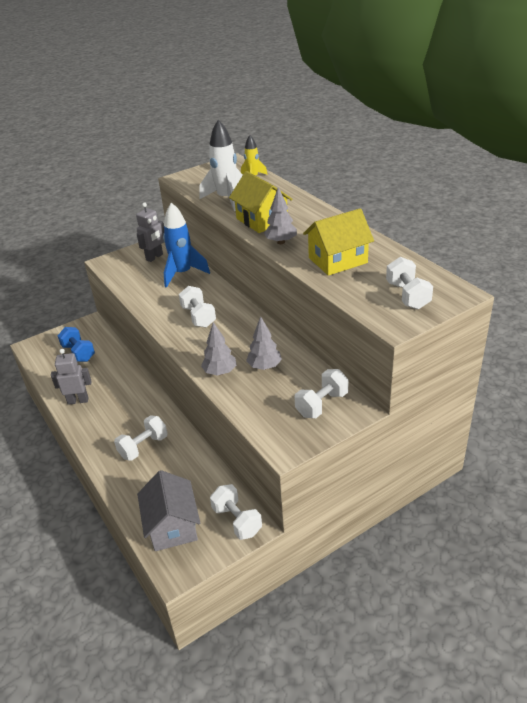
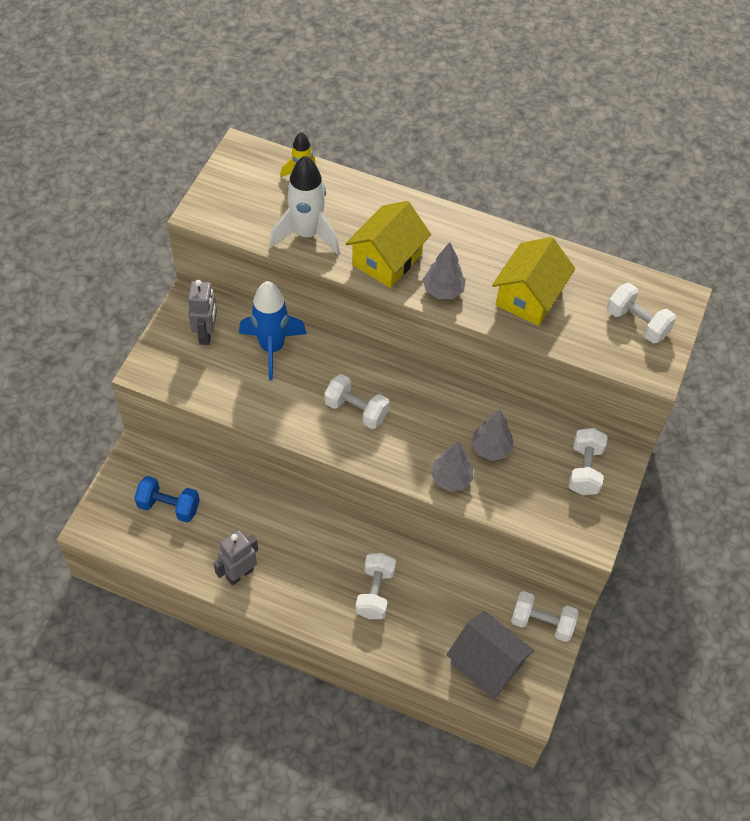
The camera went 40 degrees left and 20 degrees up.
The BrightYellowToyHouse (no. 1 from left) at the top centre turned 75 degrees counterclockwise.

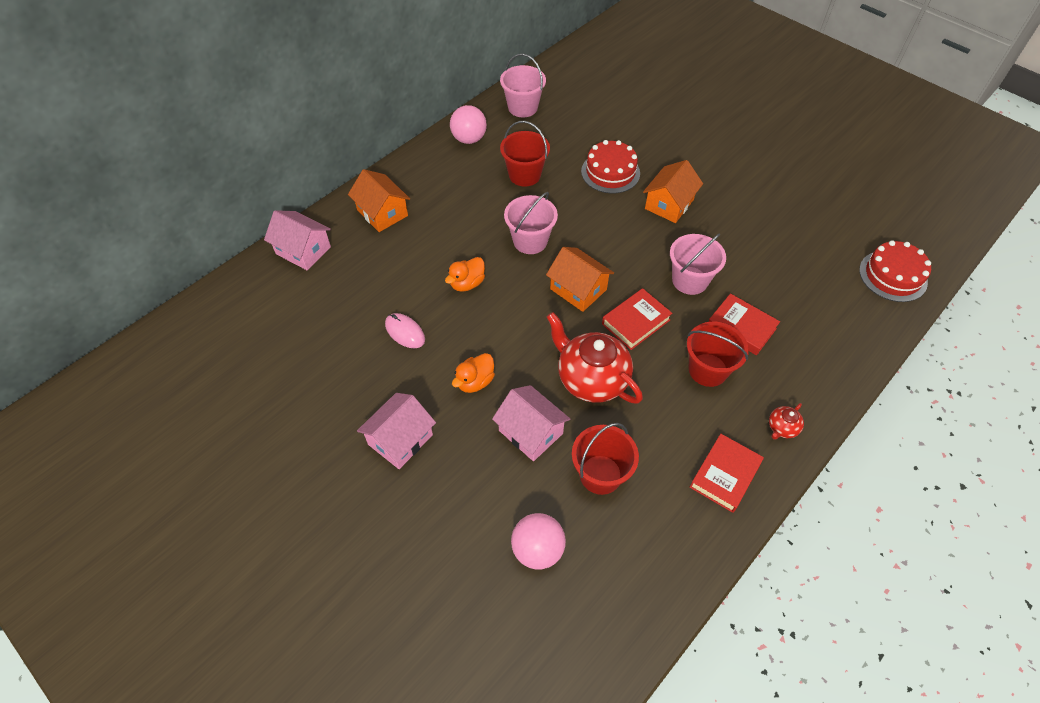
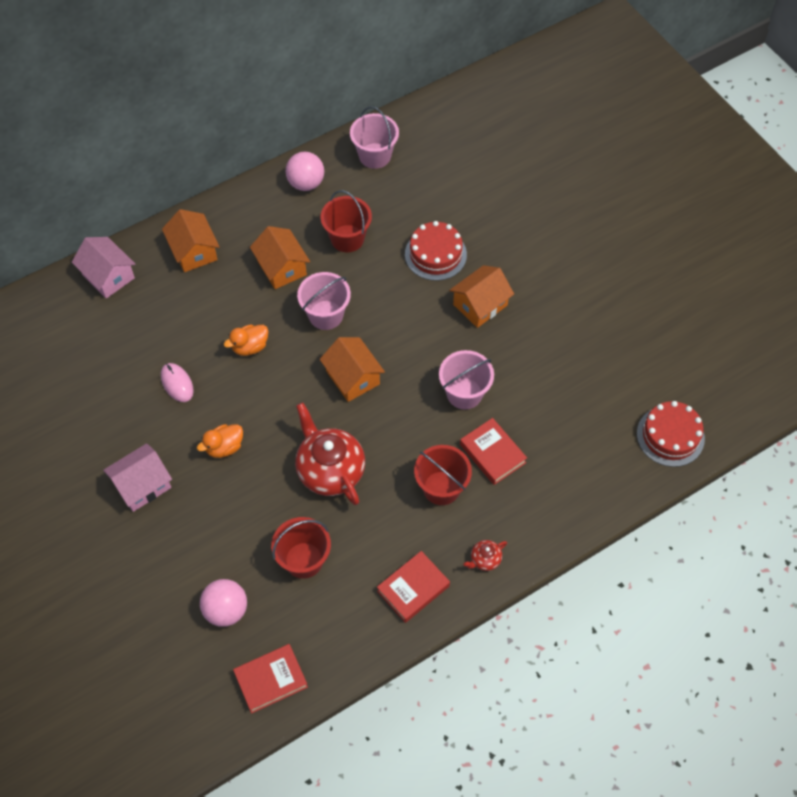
The camera went 15 degrees right and 5 degrees up.
The RedBook (no. 1 from left) moved from the centre to the bottom centre.
The OrangeColouredToyHouse (no. 2 from left) at the top centre appeared.
The PinkToyHouse (no. 3 from left) at the centre disappeared.

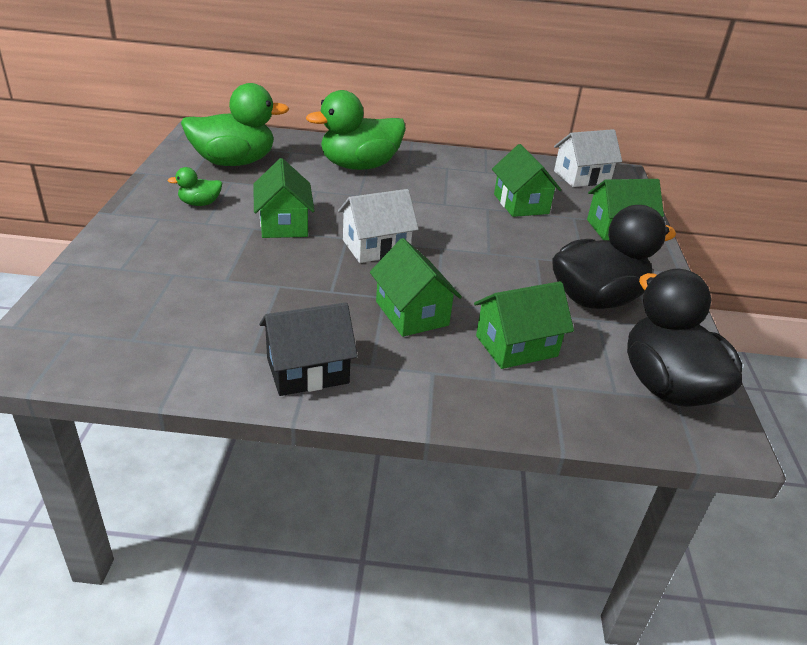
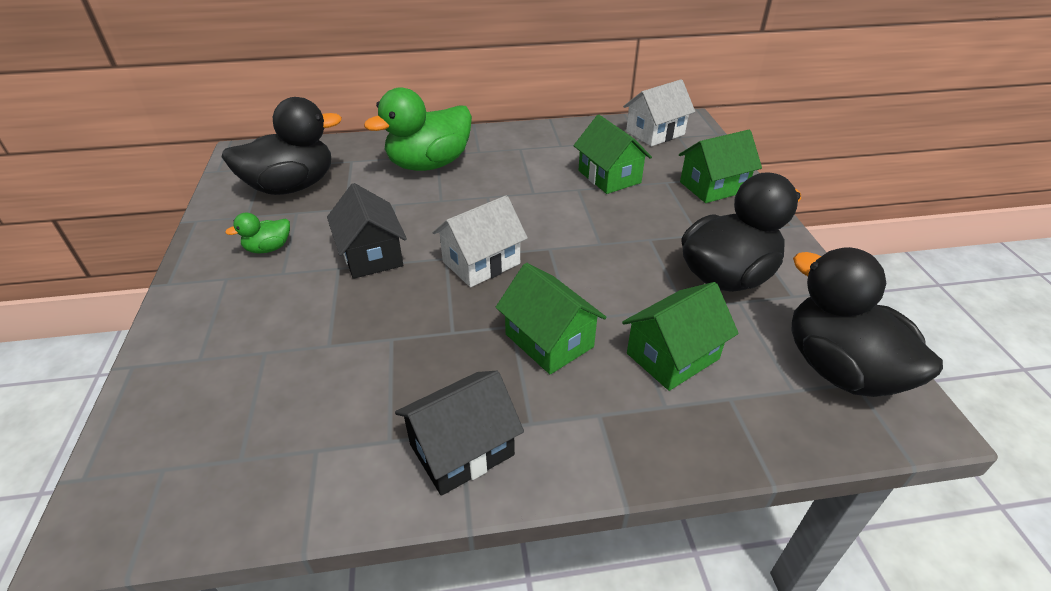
The camera went 10 degrees left and 5 degrees up.
The LeafGreenRubberDuck (no. 2 from left) at the top left became the EbonyRubberDuck (no. 1 from left) at the top left.
The LeafGreenToyHouse (no. 1 from left) at the top centre became the EbonyToyHouse (no. 1 from left) at the centre.

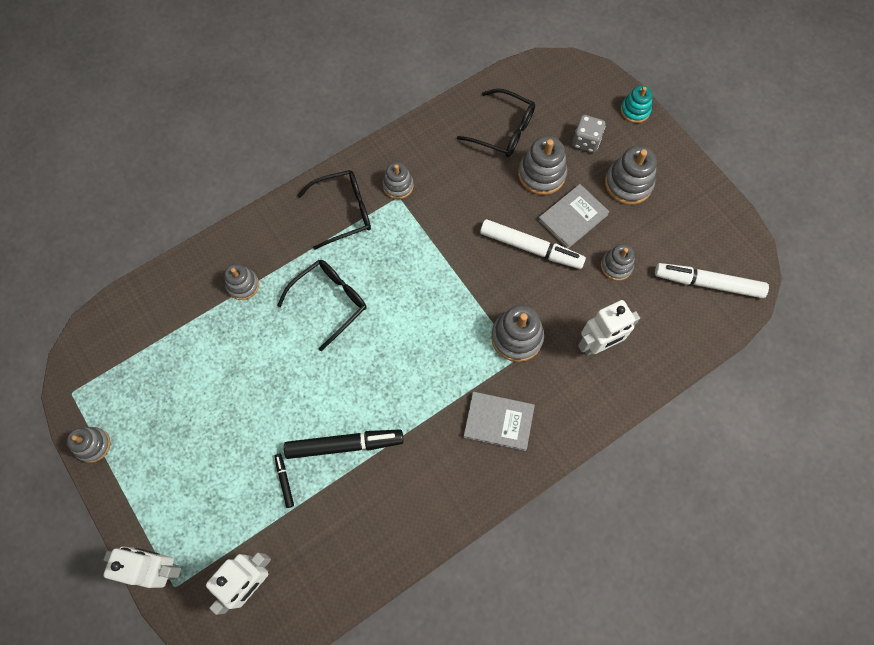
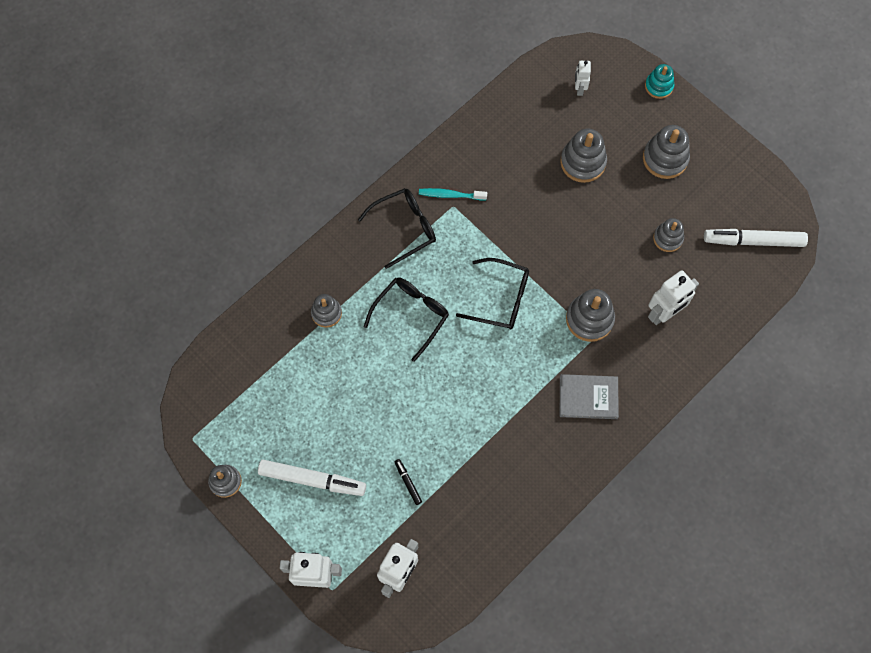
The camera went 10 degrees left and 0 degrees up.
The WhiteMarker (no. 1 from left) moved from the centre to the bottom centre.
The AshGreyStackingToy (no. 3 from left) at the top centre was replaced by the TurquoiseDentalBrush at the top centre.
The EbonyEyeglasses (no. 3 from left) moved from the top centre to the centre.
The WhiteRobotFigure (no. 3 from left) at the top right appeared.
The EbonyMarker (no. 2 from left) at the bottom centre disappeared.
The AshGreyBook (no. 2 from left) at the centre disappeared.
The AshGreyGameDie at the top right disappeared.

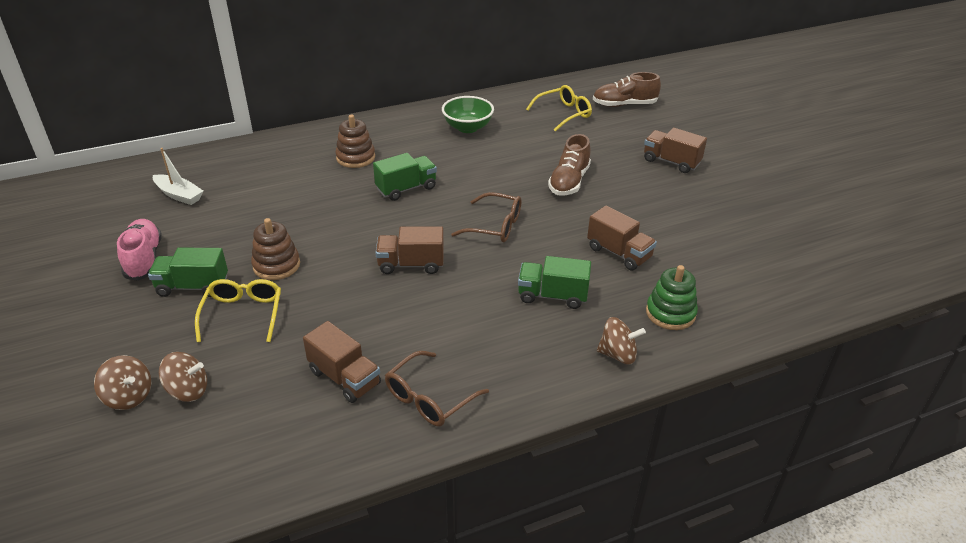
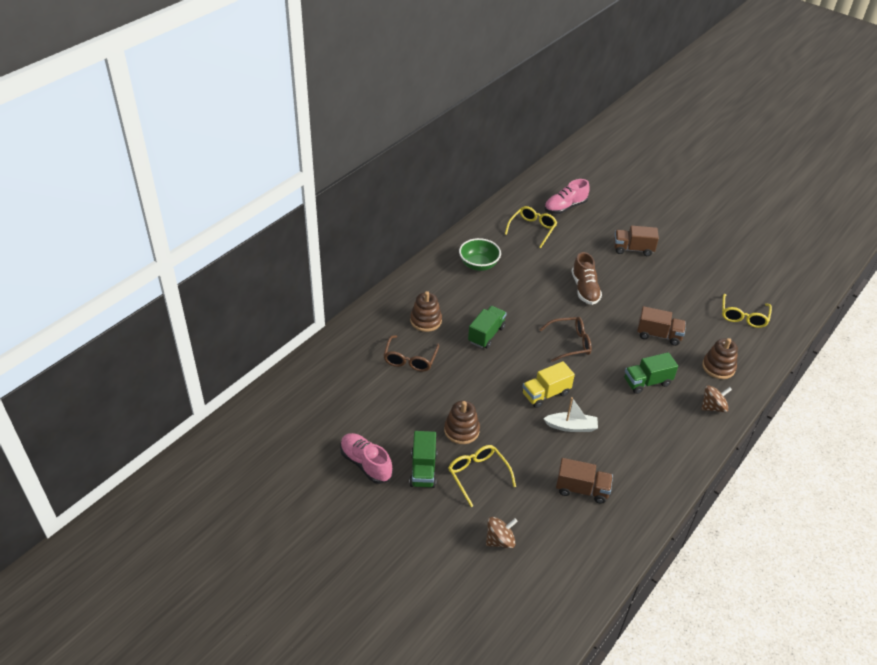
The camera went 30 degrees left and 5 degrees up.
The BrownEyeglasses (no. 1 from left) moved from the bottom centre to the centre.
The LeafGreenLorry (no. 1 from left) at the middle left turned 60 degrees counterclockwise.
The BrownLorry (no. 2 from left) at the centre became the BrightYellowLorry at the centre.
The WhiteSailboat moved from the top left to the centre.
The BrownSneaker (no. 2 from left) at the top centre became the PinkSneaker (no. 2 from left) at the top centre.
The LeafGreenStackingToy at the middle right became the BrownStackingToy (no. 3 from left) at the middle right.
The BrightYellowEyeglasses (no. 3 from left) at the middle right appeared.
The BrownSpinningTop (no. 1 from left) at the bottom left disappeared.

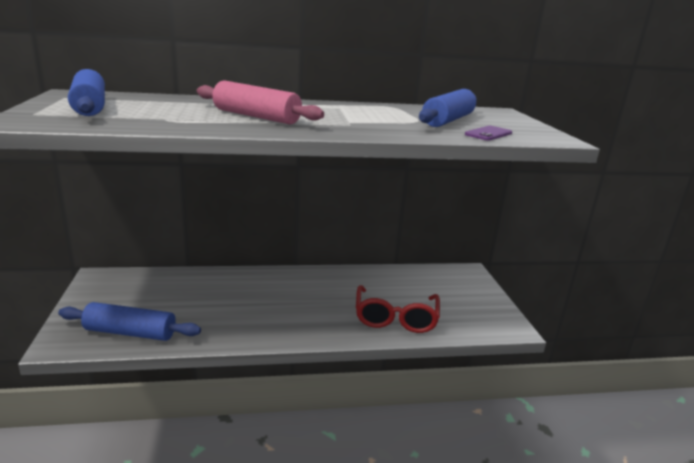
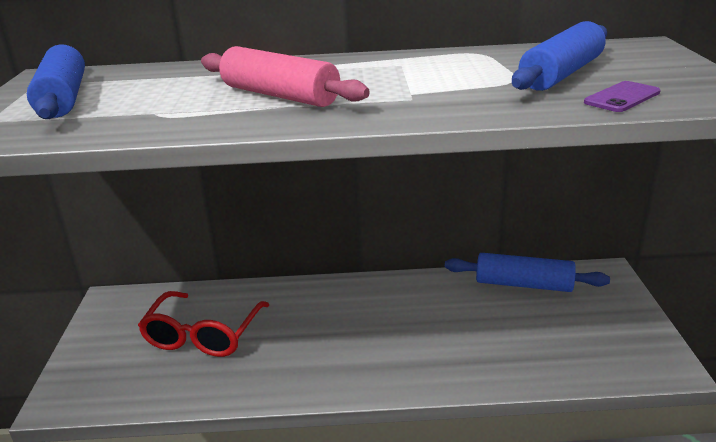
The camera went 10 degrees right and 5 degrees up.
The RedEyeglasses moved from the bottom centre to the bottom left.
The RoyalBlueDoughRoller (no. 2 from left) moved from the bottom left to the middle right.

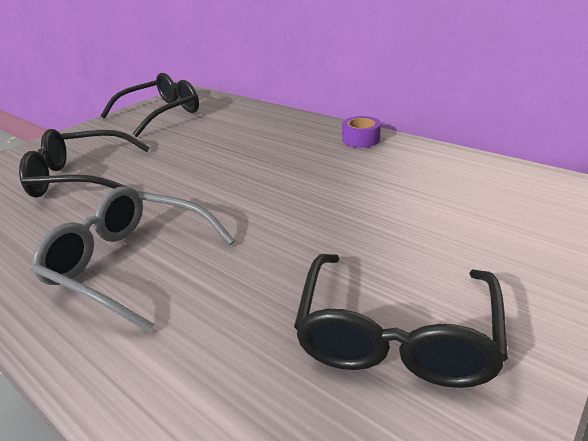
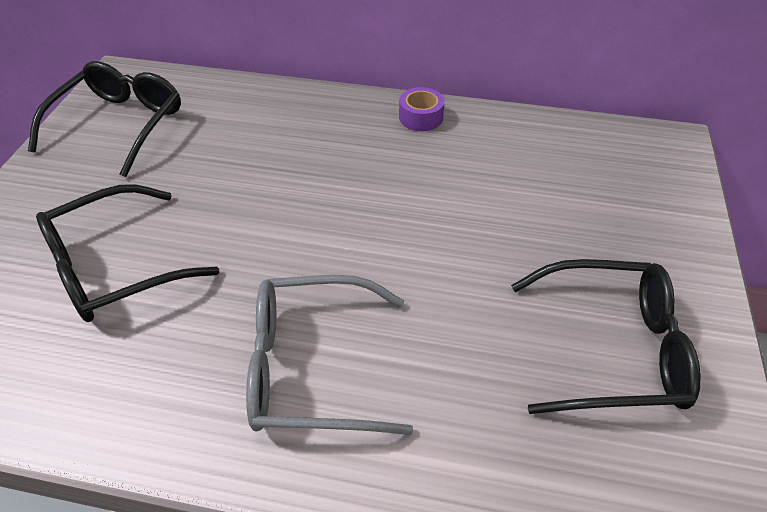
The camera went 30 degrees left and 15 degrees up.
The EbonyEyeglasses (no. 3 from left) at the bottom right turned 75 degrees counterclockwise.

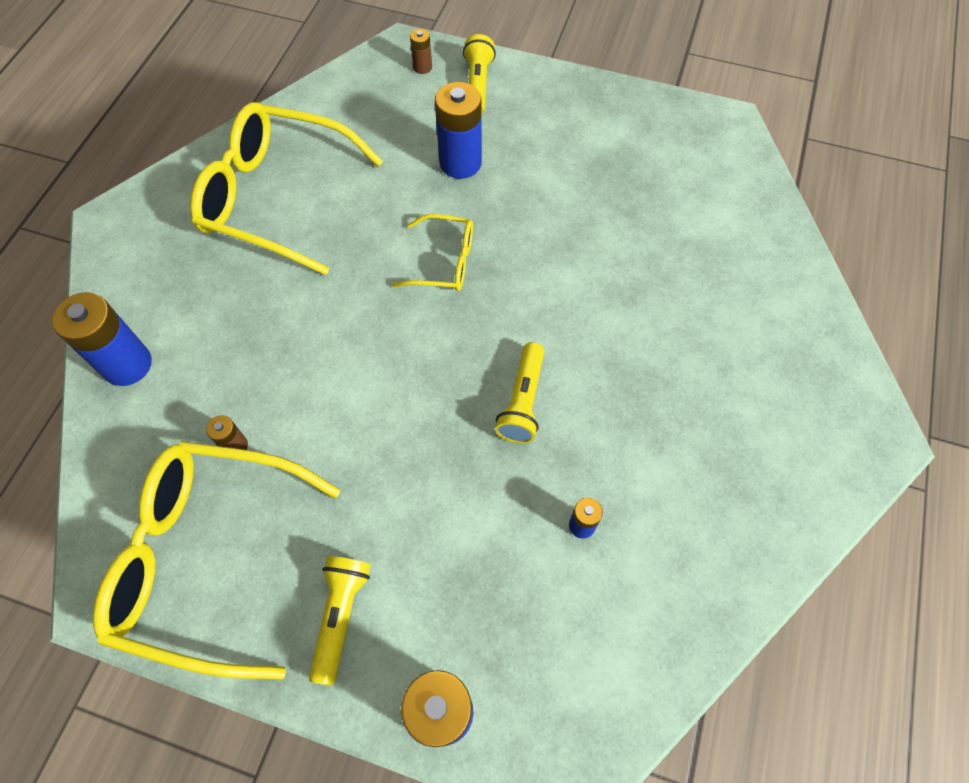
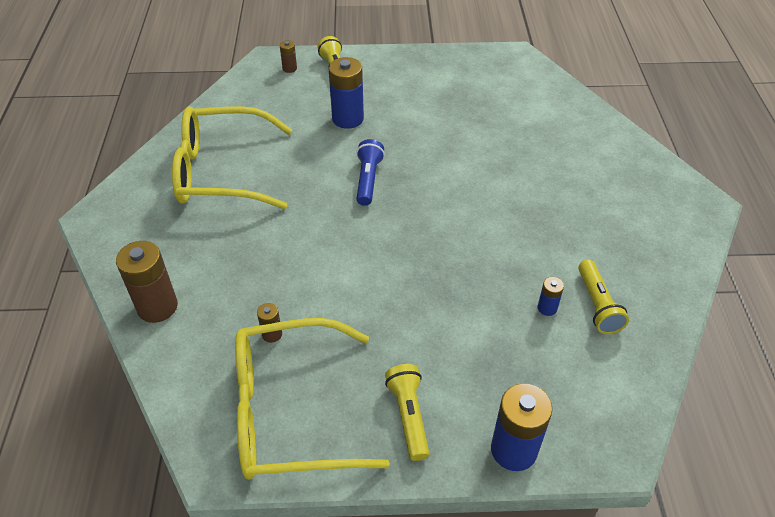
The camera went 20 degrees left and 15 degrees down.
The RoyalBluePowerCell (no. 1 from left) at the middle left became the BrownPowerCell (no. 1 from left) at the middle left.
The BrightYellowEyeglasses (no. 3 from left) at the top centre was replaced by the RoyalBlueFlashlight at the top centre.
The BrightYellowFlashlight (no. 3 from left) moved from the centre to the middle right.

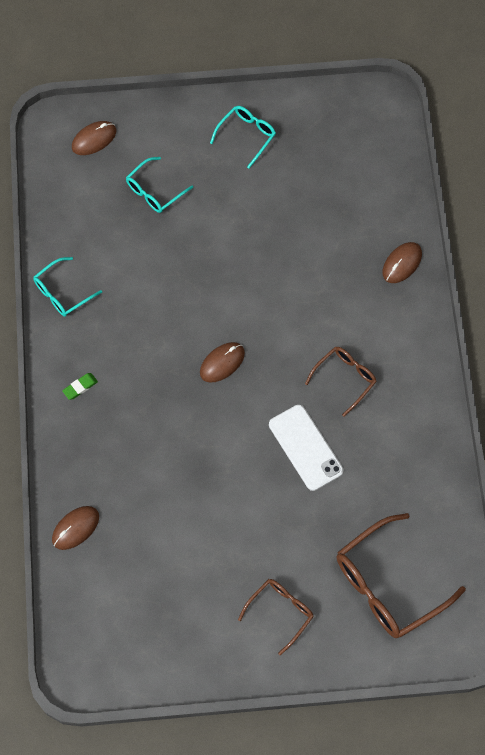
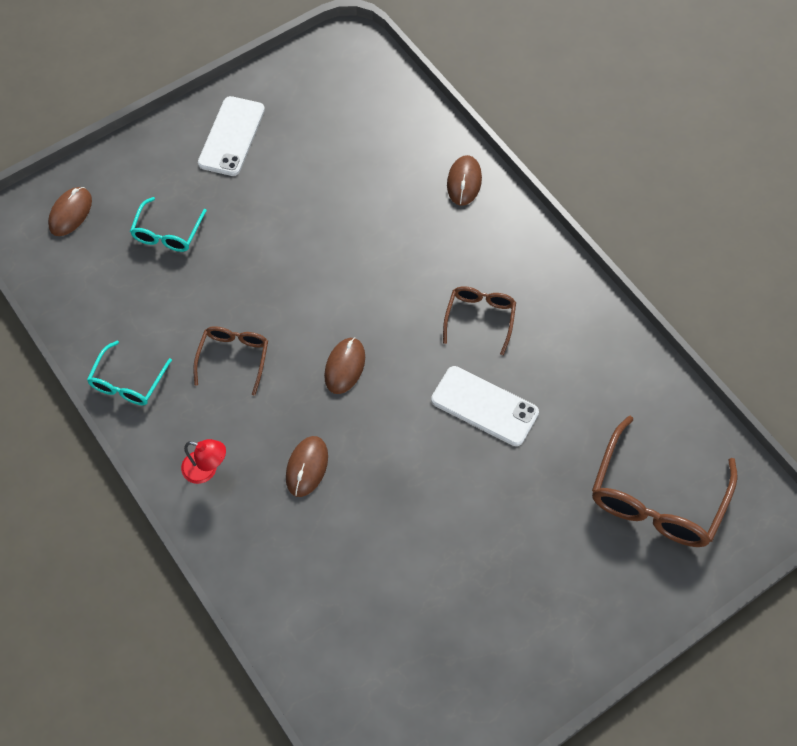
The camera went 30 degrees left and 5 degrees down.
The LeafGreenGumEraser at the middle left was replaced by the RedDeskLamp at the middle left.
The BrownEyeglasses (no. 1 from left) moved from the bottom centre to the middle left.
The TurquoiseEyeglasses (no. 3 from left) at the top centre was replaced by the WhiteSmartphone (no. 1 from left) at the top left.
The BrownPcMouse (no. 1 from left in the first image) moved from the bottom left to the centre.

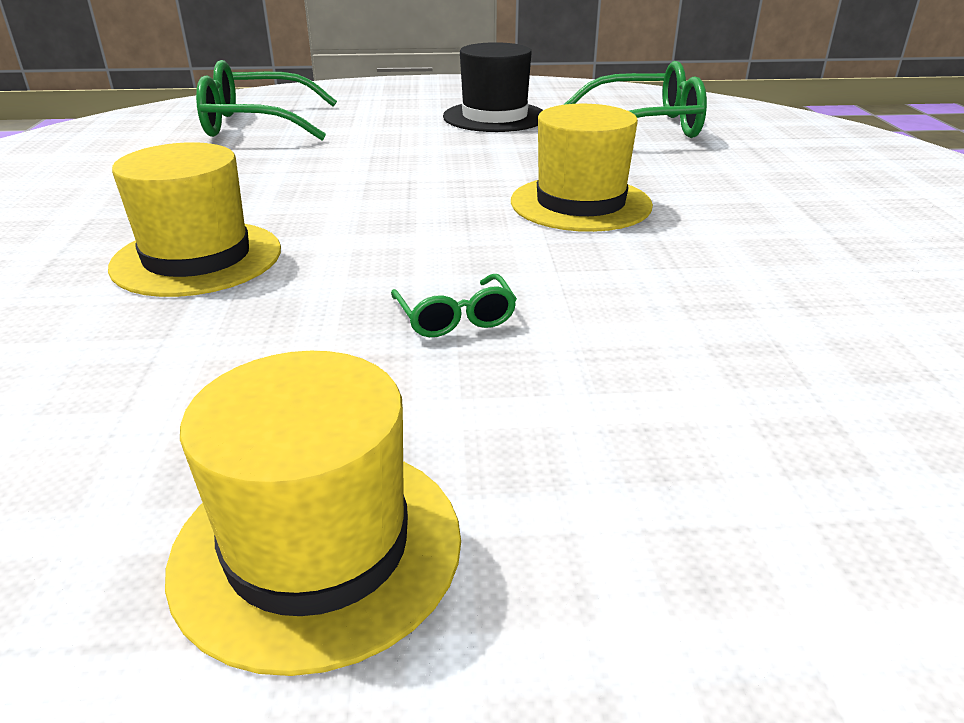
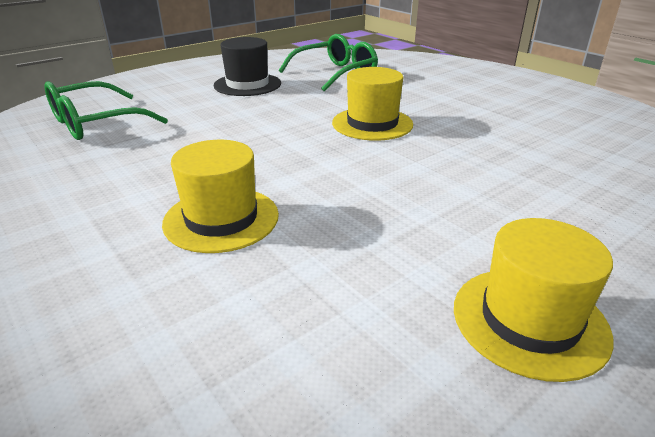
The camera went 35 degrees left and 0 degrees up.
The LeafGreenEyeglasses (no. 2 from left) at the centre disappeared.

